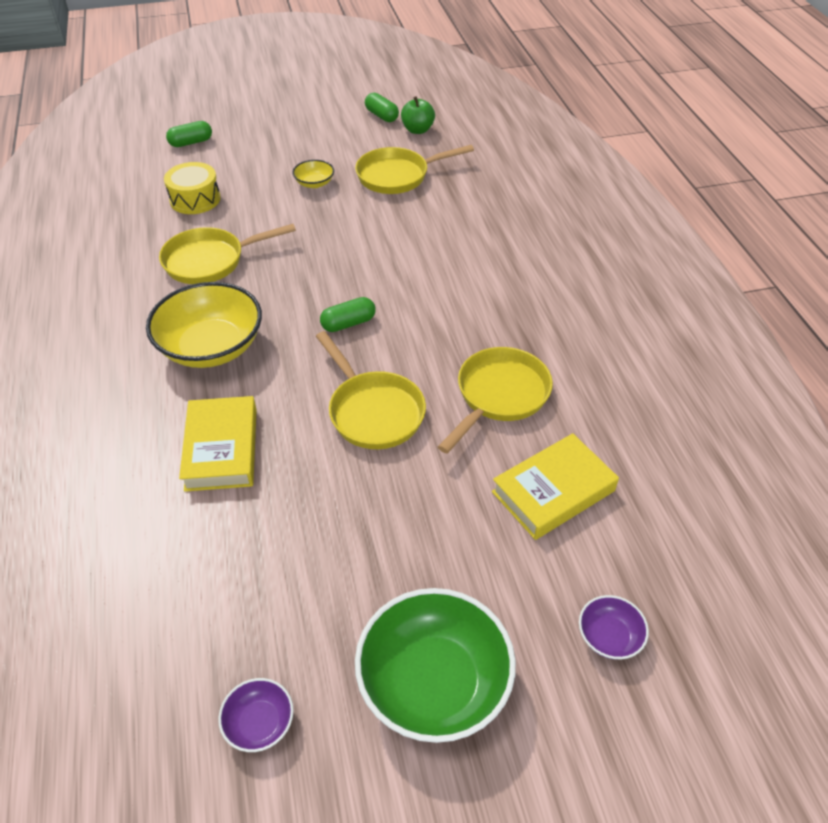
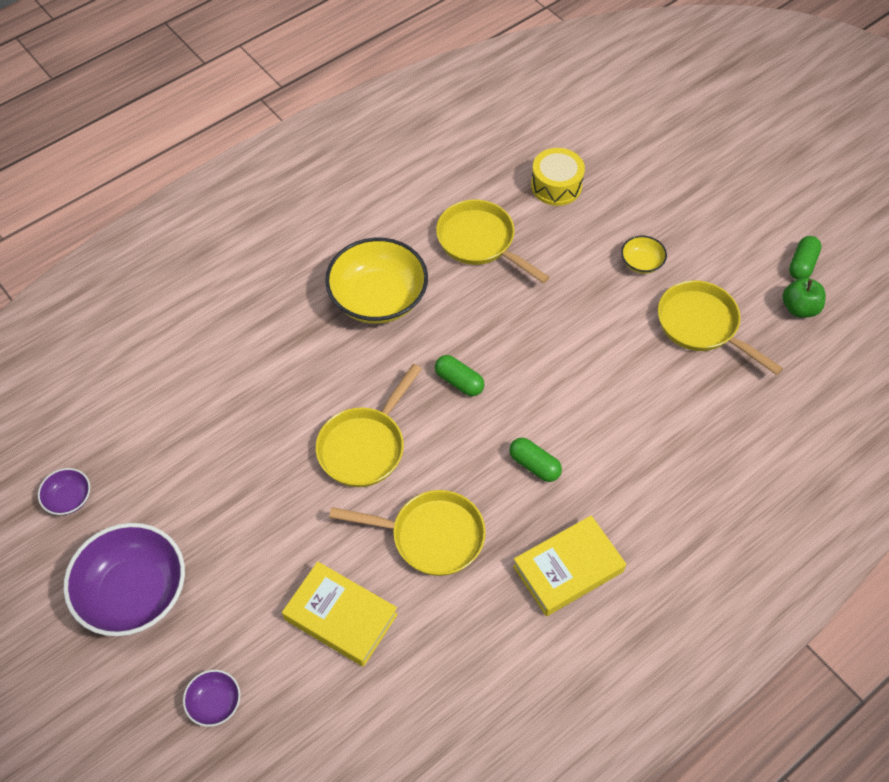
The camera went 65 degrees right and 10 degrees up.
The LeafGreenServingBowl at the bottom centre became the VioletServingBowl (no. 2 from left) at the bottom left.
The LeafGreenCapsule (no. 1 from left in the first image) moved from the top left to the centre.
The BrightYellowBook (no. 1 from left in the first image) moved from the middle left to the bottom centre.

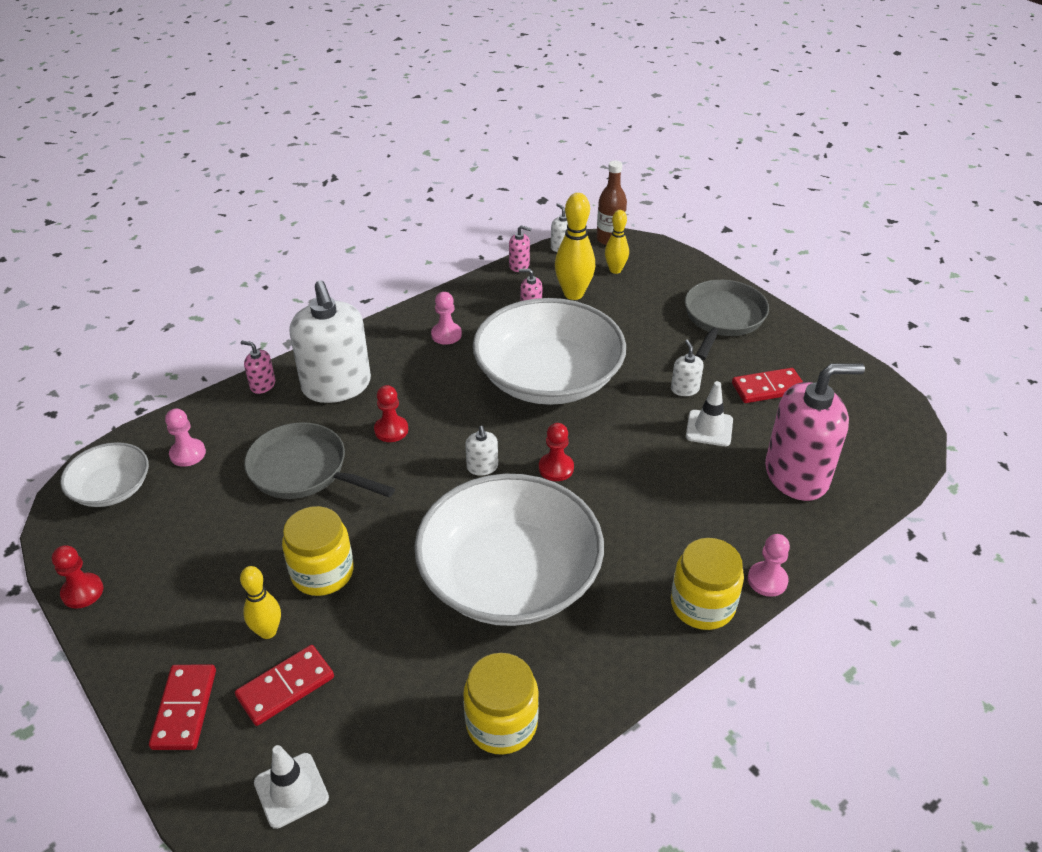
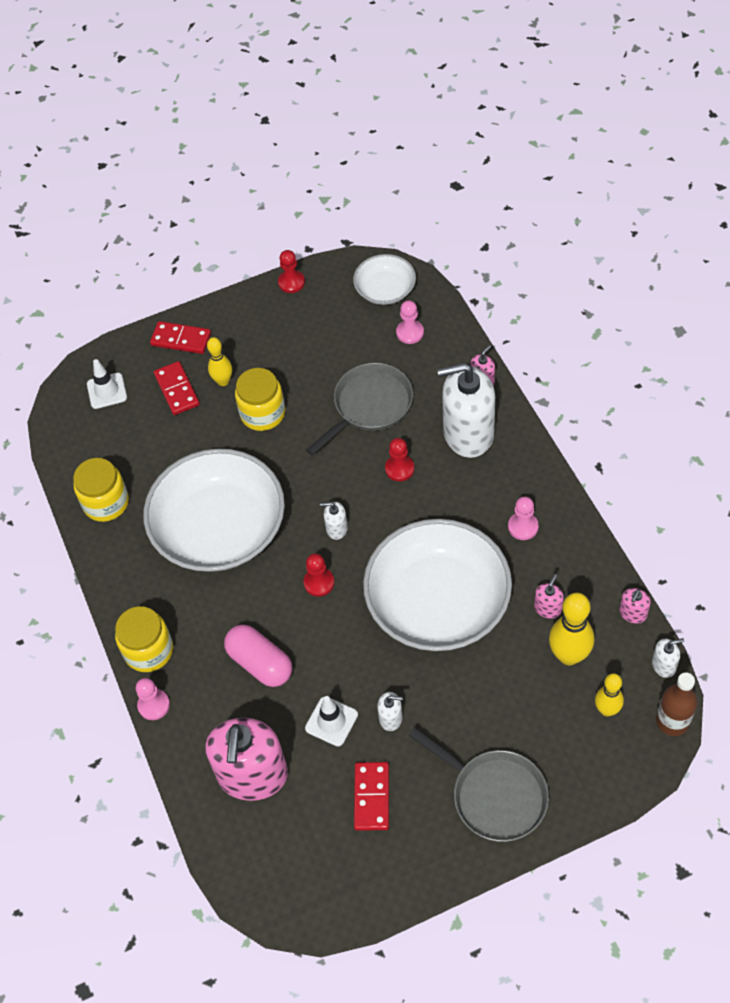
The camera went 110 degrees right and 15 degrees up.
The PinkCapsule at the centre appeared.

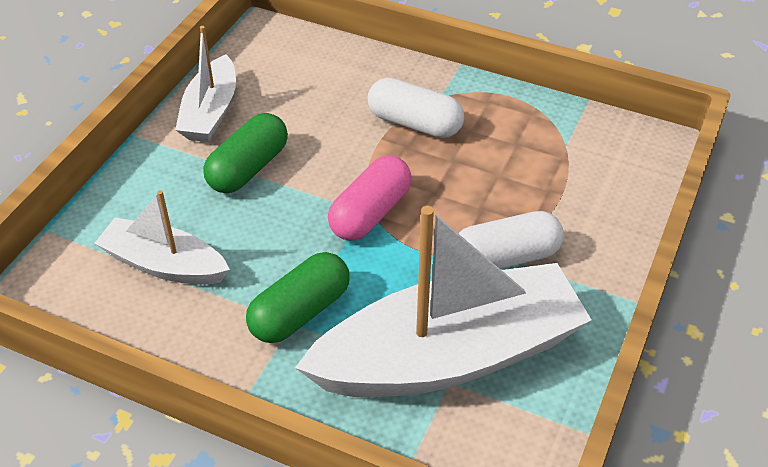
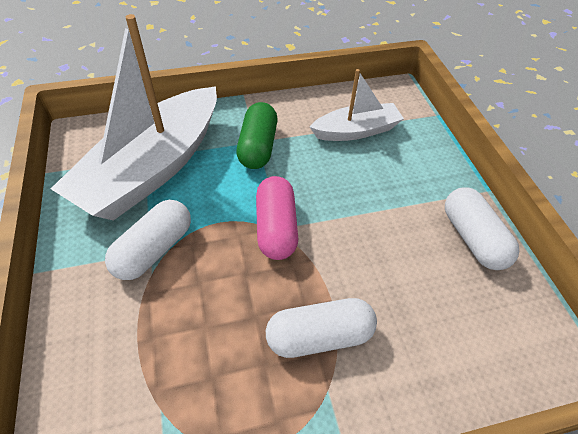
The camera went 140 degrees right and 5 degrees up.
The WhiteSailboat (no. 2 from left) at the top left was replaced by the WhiteCapsule (no. 3 from left) at the middle right.
The LeafGreenCapsule (no. 1 from left) at the top left disappeared.

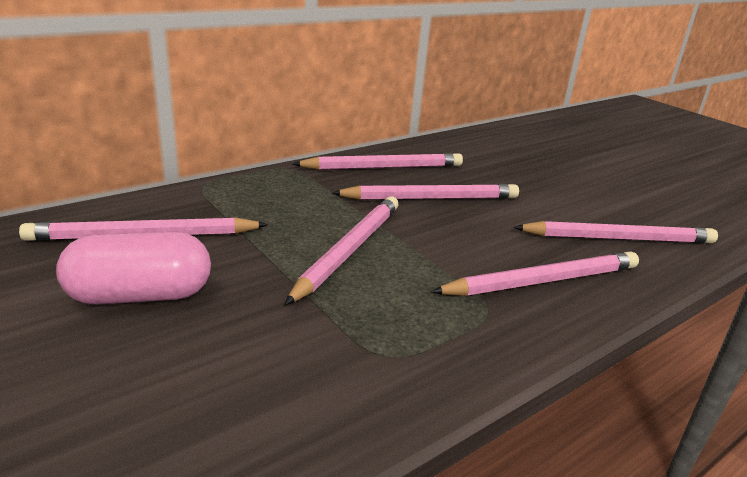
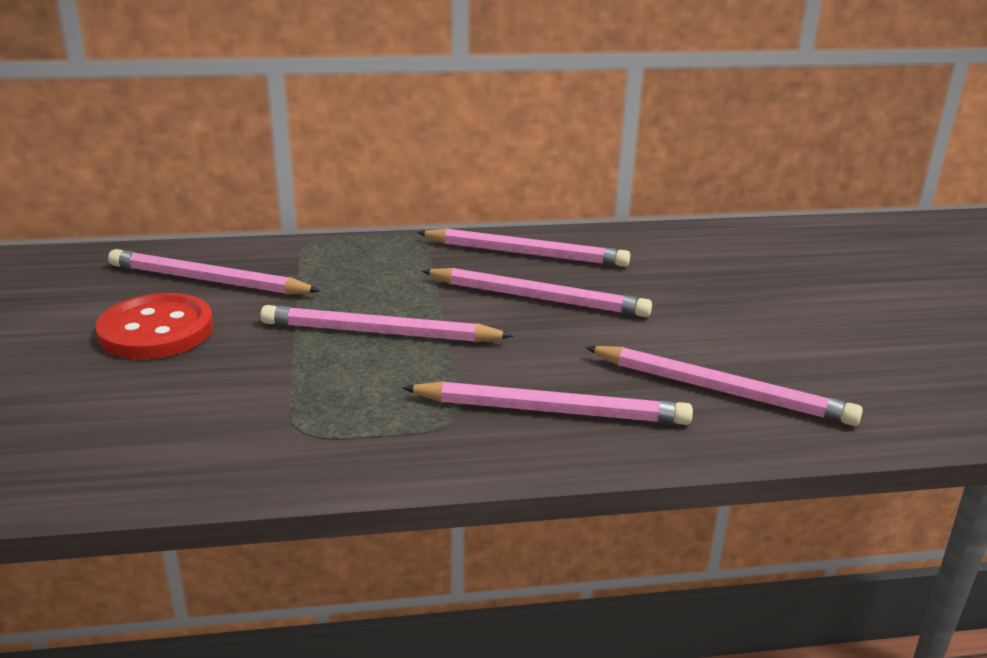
The camera went 30 degrees right and 0 degrees up.
The PinkCapsule at the middle left was replaced by the RedShirtButton at the middle left.
The PinkPencil (no. 2 from left) at the centre turned 135 degrees counterclockwise.

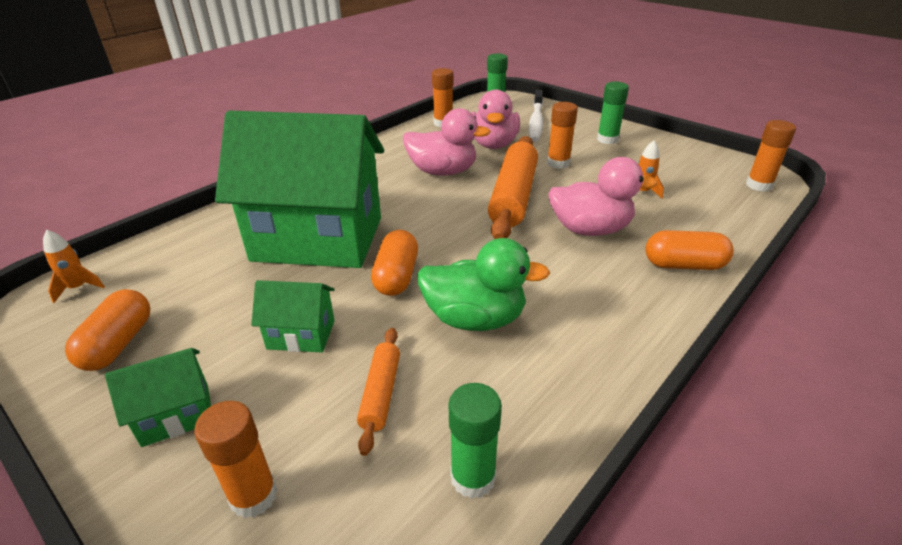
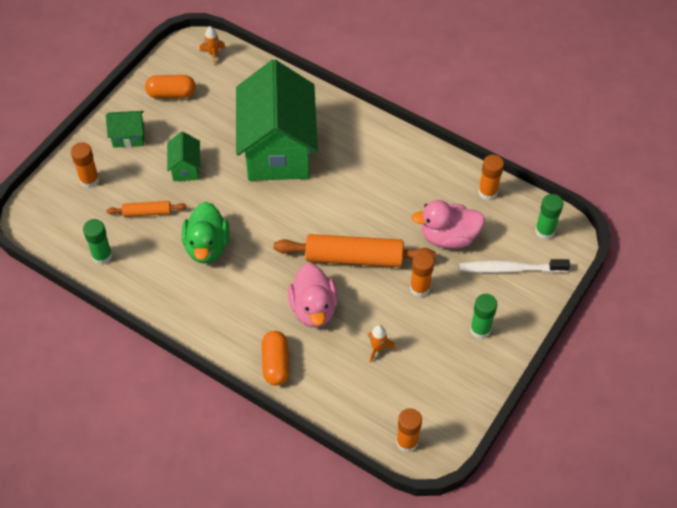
The camera went 80 degrees right and 20 degrees up.
The LeafGreenToyHouse (no. 1 from left) at the bottom left turned 60 degrees counterclockwise.
The OrangeColouredCapsule (no. 2 from left) at the centre disappeared.
The PinkRubberDuck (no. 1 from left) at the top centre disappeared.

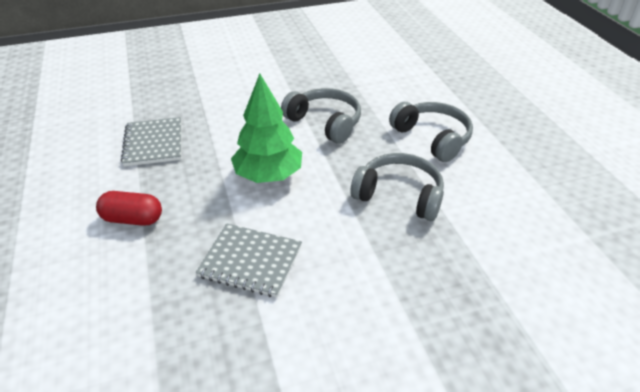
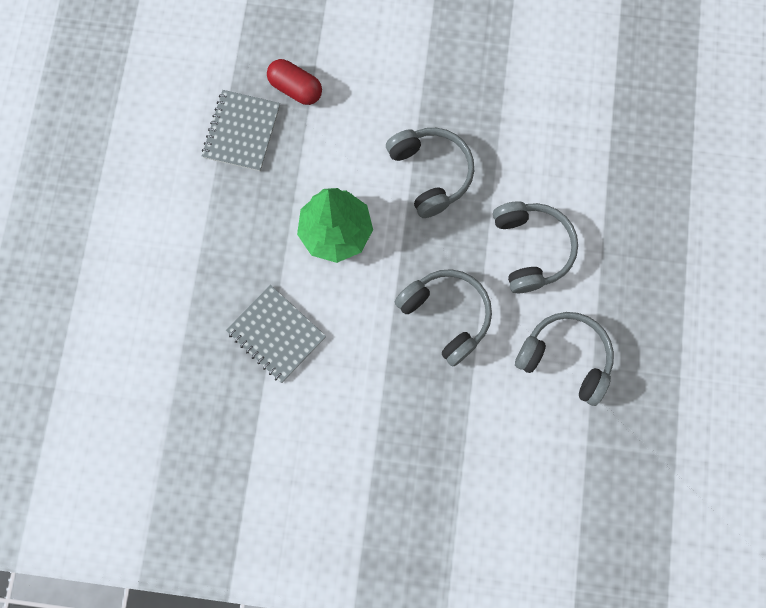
The camera went 25 degrees right and 35 degrees up.
The RedCapsule moved from the middle left to the top centre.
The AshGreyOverEarHeadphones (no. 4 from left) at the middle right appeared.

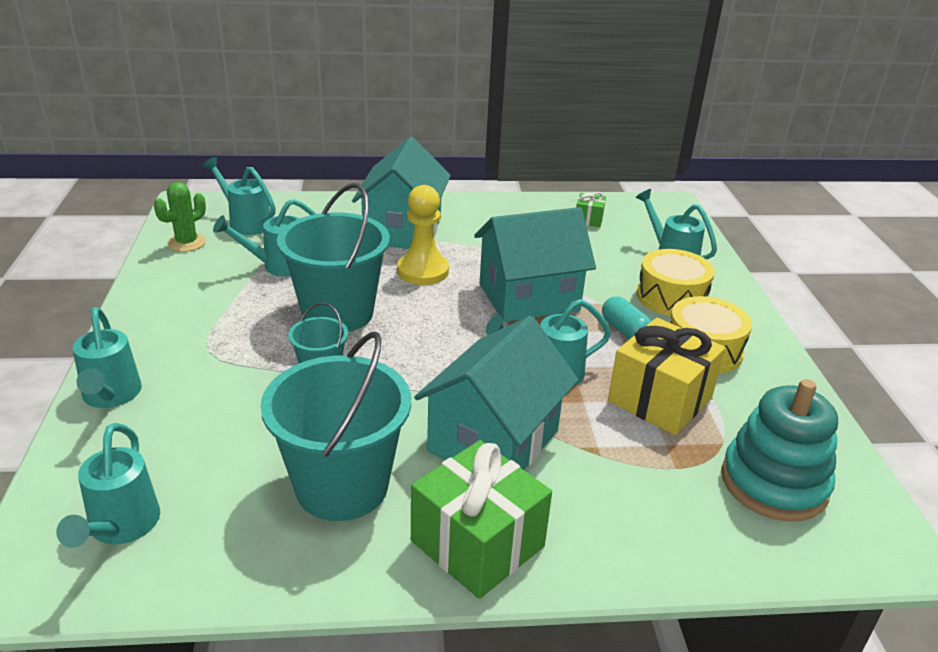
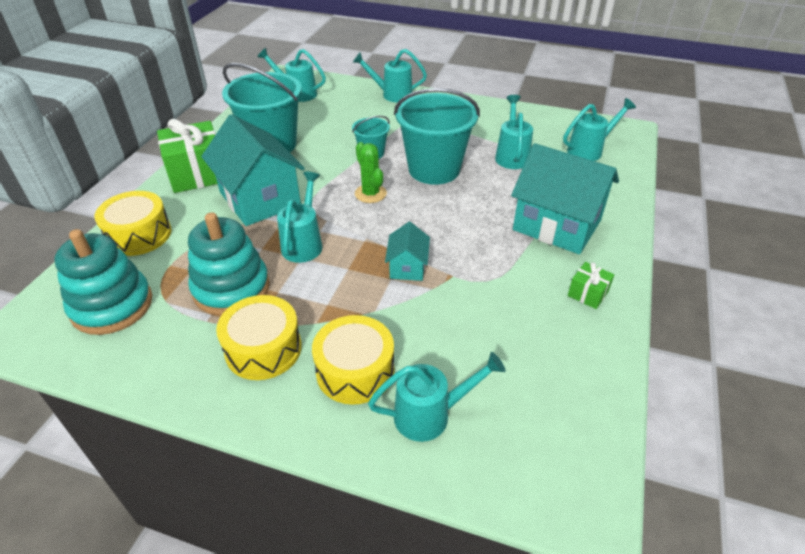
The camera went 115 degrees right and 10 degrees up.
The BrightYellowDrum (no. 1 from left) at the middle left appeared.
The BrightYellowWrappedGift at the middle right was replaced by the TurquoiseStackingToy (no. 2 from left) at the middle left.
The LeafGreenCactus moved from the top left to the top centre.
The TurquoiseToyHouse (no. 3 from left in the first image) at the centre changed to 0.48 times the size.
The LeafGreenWrappedGift (no. 2 from left) moved from the top centre to the middle right.
The BrightYellowPawn at the centre disappeared.
The TurquoiseCapsule at the middle right disappeared.

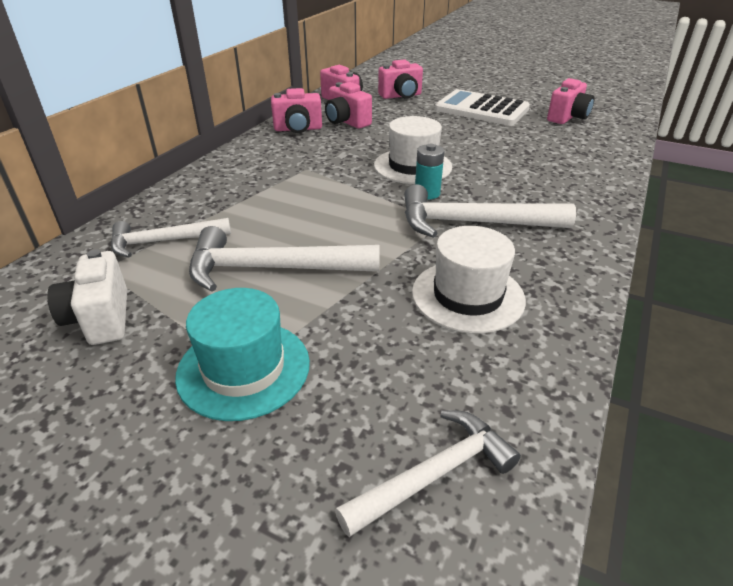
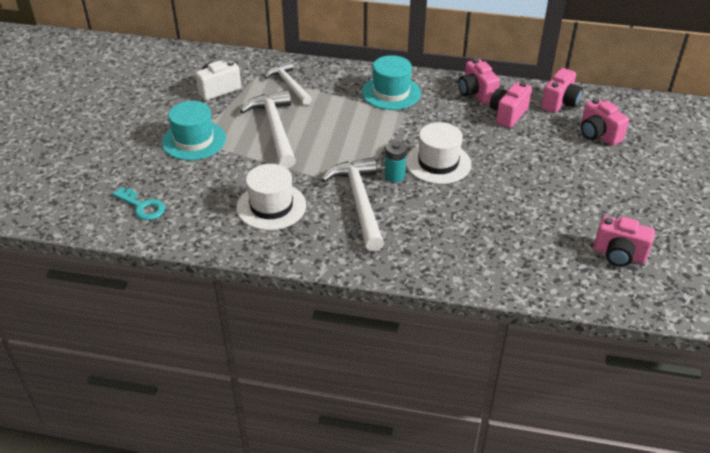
The camera went 75 degrees right and 5 degrees up.
The WhiteHammer (no. 3 from left) at the bottom centre was replaced by the TurquoiseLatchkey at the middle left.
The TurquoiseTallHat (no. 2 from left) at the top centre appeared.
The WhiteAddingMachine at the top centre disappeared.

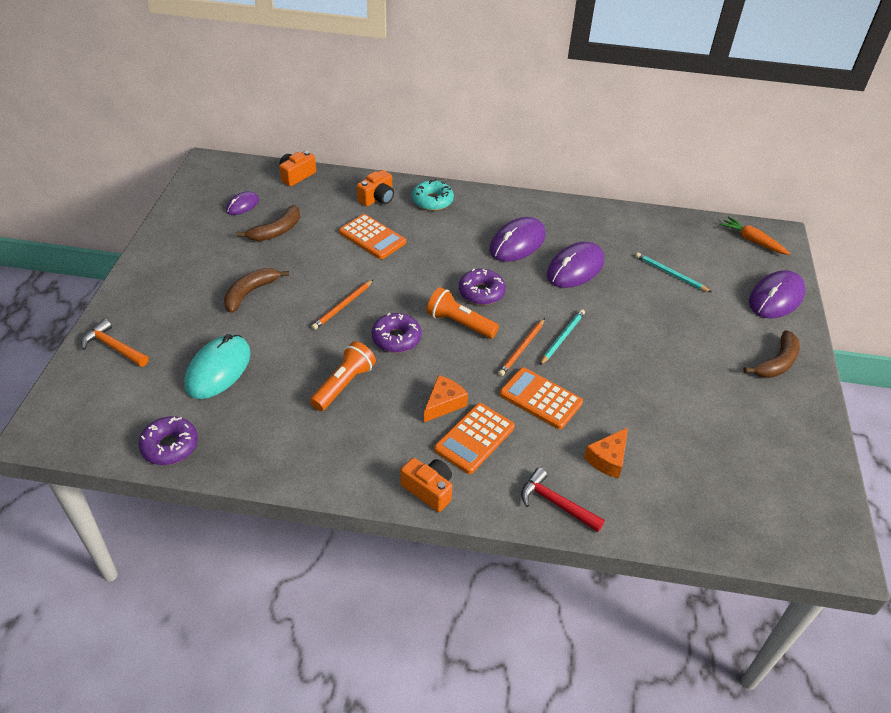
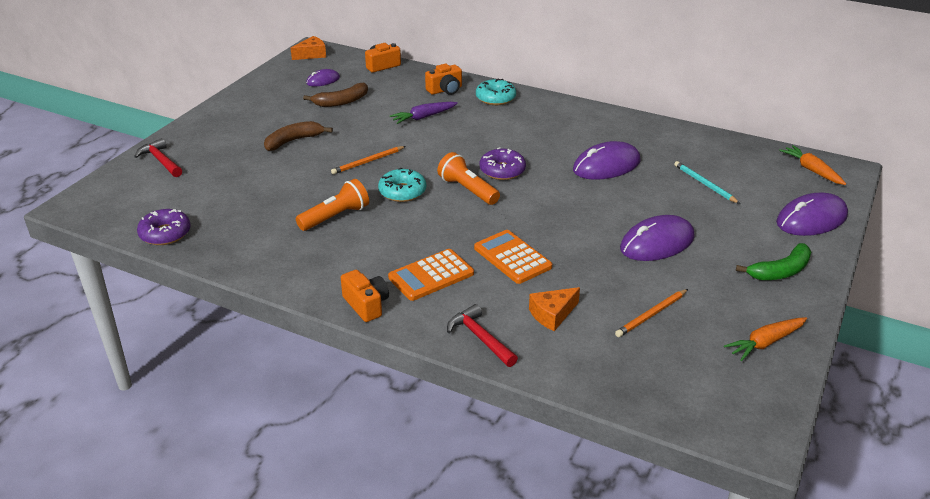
The camera went 20 degrees right and 10 degrees down.
The OrangeColouredHammer at the middle left became the RedHammer (no. 1 from left) at the top left.
The OrangeColouredPieceOfCheese (no. 1 from left) moved from the centre to the top left.
The VioletDonut (no. 2 from left) at the centre became the TurquoiseDonut (no. 1 from left) at the centre.
The OrangeColouredAddingMachine (no. 1 from left) at the top centre was replaced by the VioletCarrot at the top centre.
The OrangeColouredPencil (no. 2 from left) moved from the centre to the middle right.
The VioletPcMouse (no. 2 from left in the first image) moved from the centre to the middle right.
The OrangeColouredCarrot (no. 1 from left) at the bottom right appeared.
The BrownBananaFruit (no. 3 from left) at the middle right became the LeafGreenBananaFruit at the middle right.
The TurquoisePcMouse at the middle left disappeared.
The TurquoisePencil (no. 1 from left) at the centre disappeared.

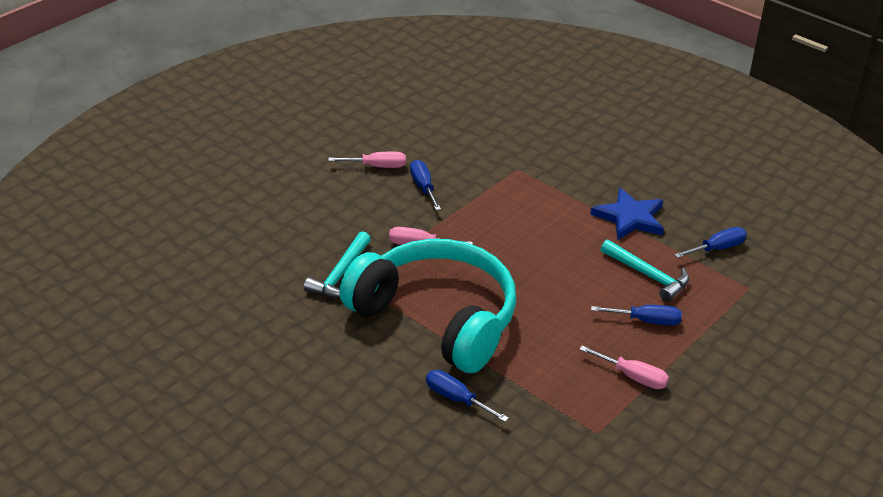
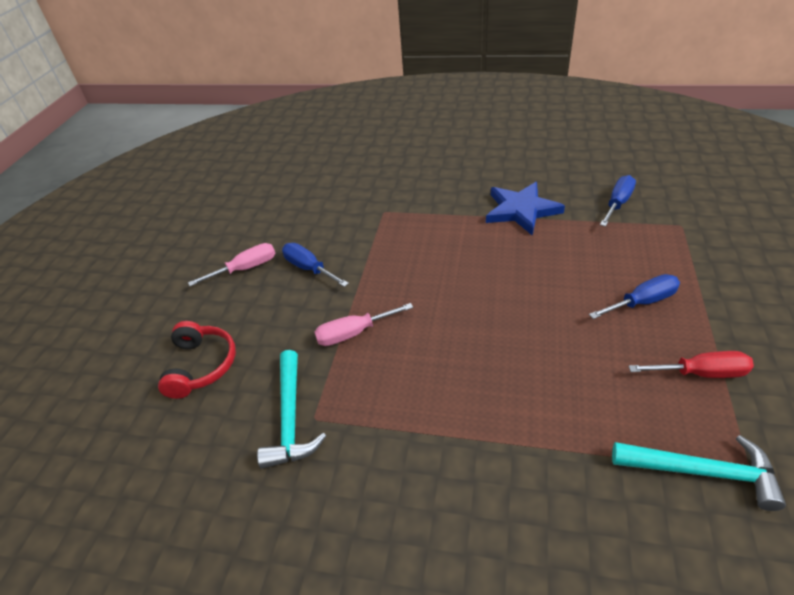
The camera went 25 degrees left and 5 degrees up.
The RedOverEarHeadphones at the middle left appeared.
The TurquoiseHammer (no. 2 from left) moved from the middle right to the bottom right.
The PinkScrewdriver (no. 3 from left) at the bottom right became the RedScrewdriver at the middle right.
The TurquoiseOverEarHeadphones at the centre disappeared.
The RoyalBlueScrewdriver (no. 2 from left) at the bottom centre disappeared.

